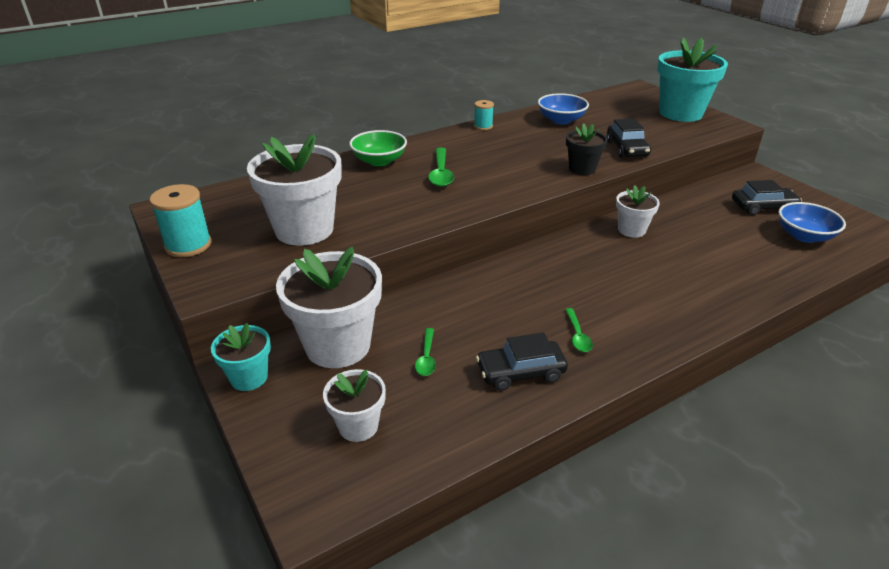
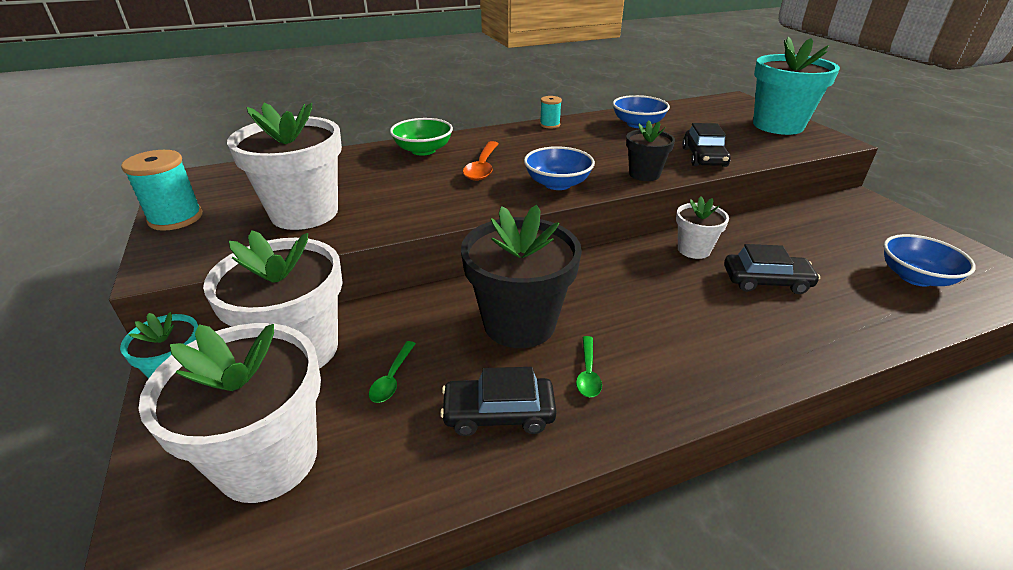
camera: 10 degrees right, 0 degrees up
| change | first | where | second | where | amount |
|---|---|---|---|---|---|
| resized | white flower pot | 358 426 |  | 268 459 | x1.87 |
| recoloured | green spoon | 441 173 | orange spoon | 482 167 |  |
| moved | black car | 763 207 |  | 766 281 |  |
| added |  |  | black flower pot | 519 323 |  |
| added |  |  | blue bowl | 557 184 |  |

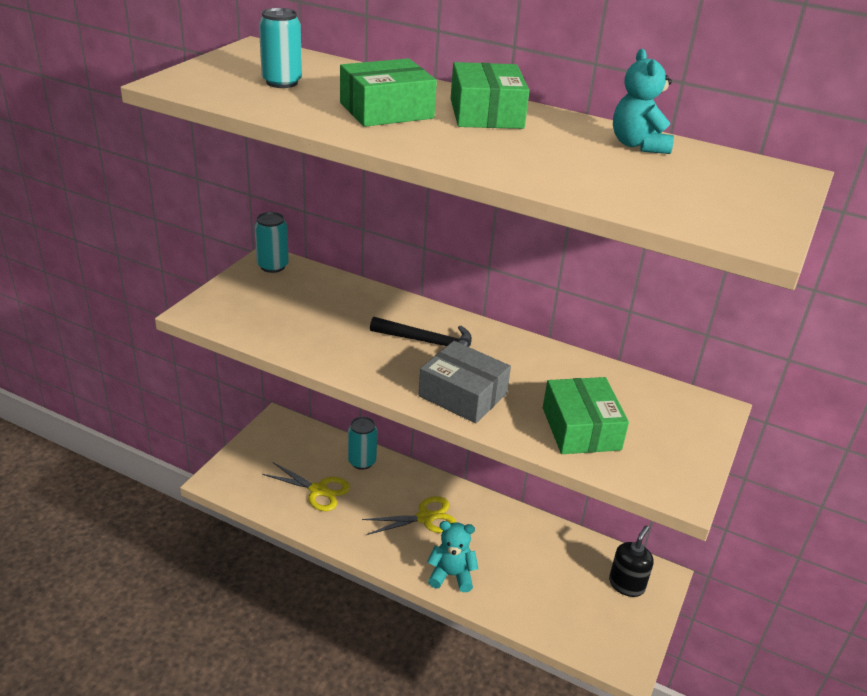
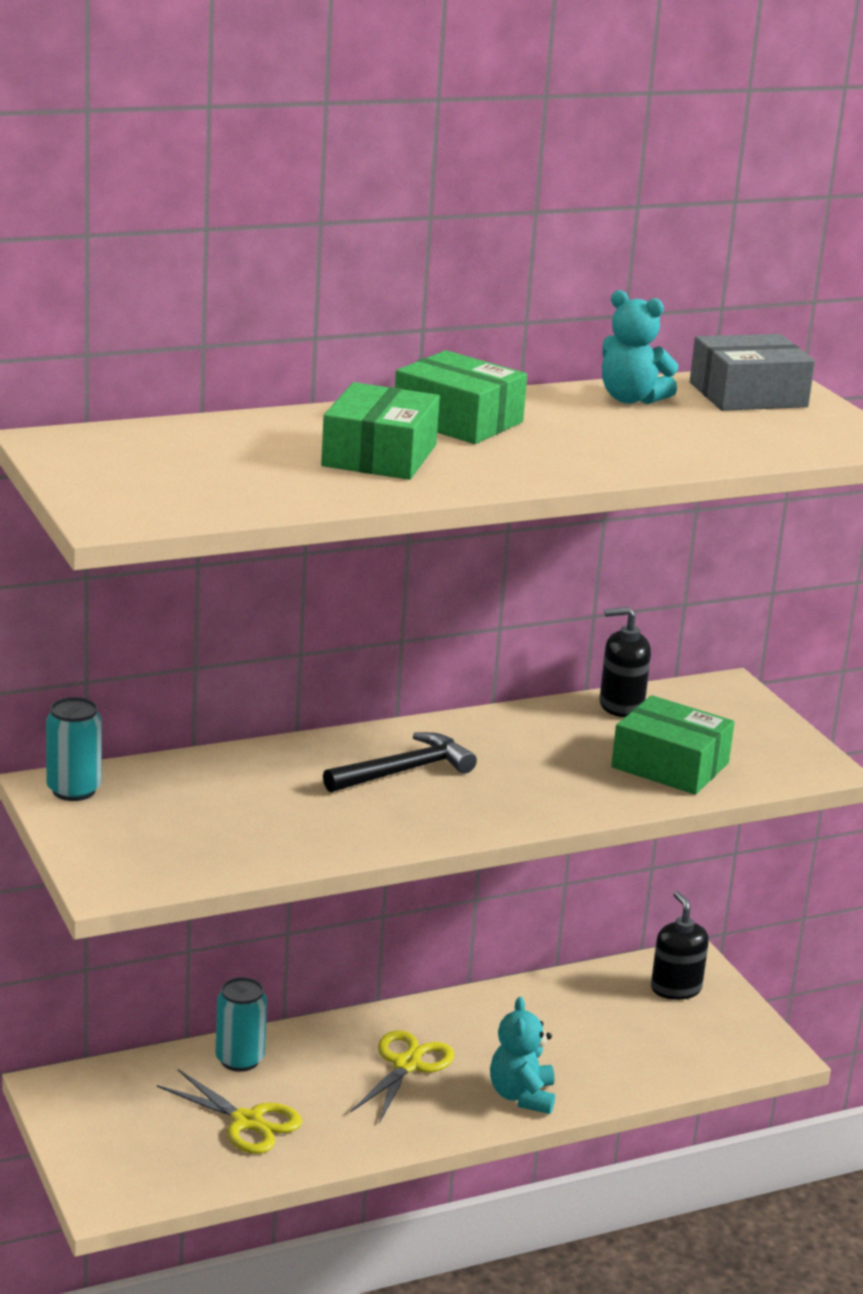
camera: 50 degrees left, 10 degrees down
| change | first | where | second | where | amount |
|---|---|---|---|---|---|
| removed | turquoise can | 282 82 |  |  |  |
| turned | yellow scissors | 318 490 |  | 247 1122 | 60 degrees clockwise |
| moved | grey box | 463 395 |  | 748 395 |  |
| turned | turquoise teddy bear | 451 575 |  | 522 1096 | 45 degrees counterclockwise |
| added |  |  | black soap dispenser | 621 706 |  |

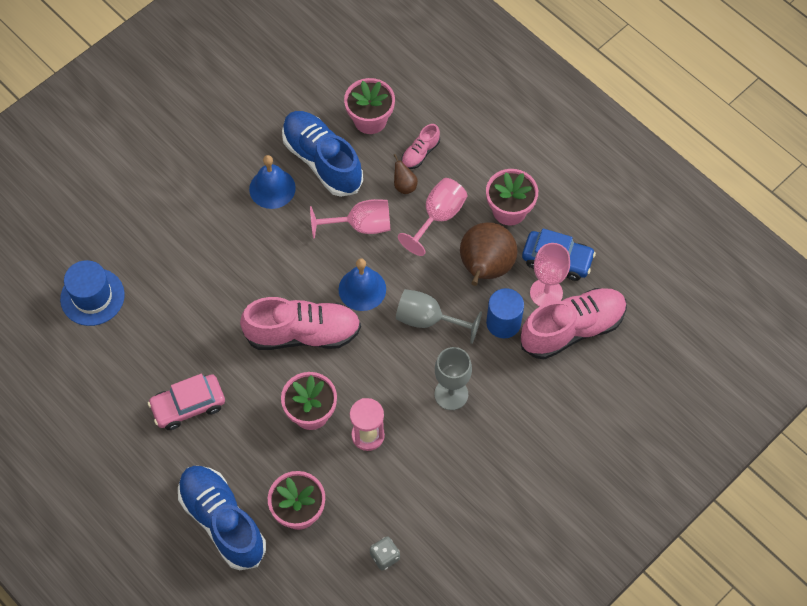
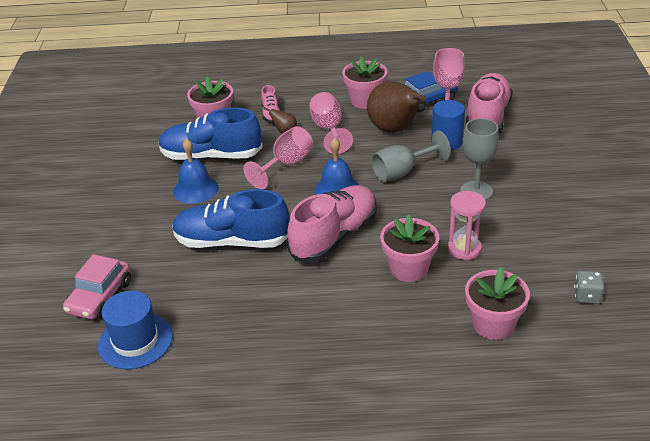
camera: 45 degrees left, 25 degrees down
| change | first | where | second | where | amount |
|---|---|---|---|---|---|
| moved | pink car | 188 405 |  | 100 297 |  |
| moved | blue shoe | 222 521 |  | 232 241 |  |

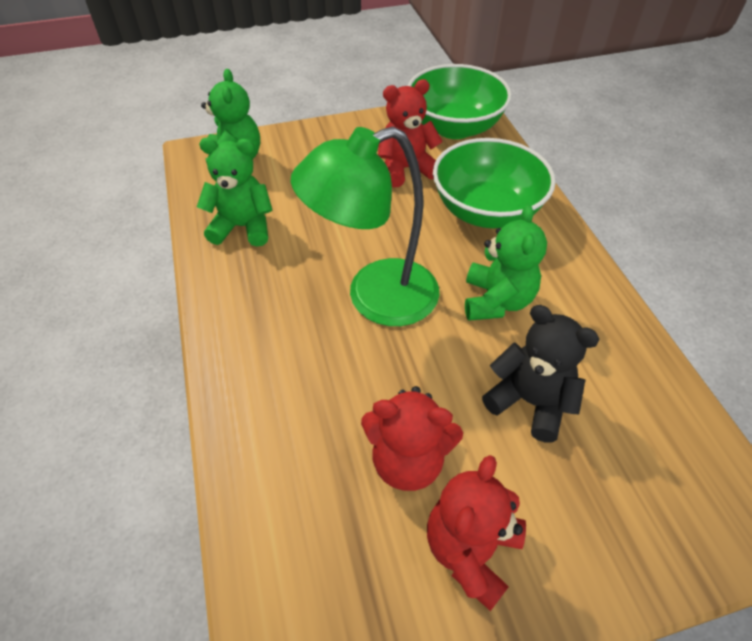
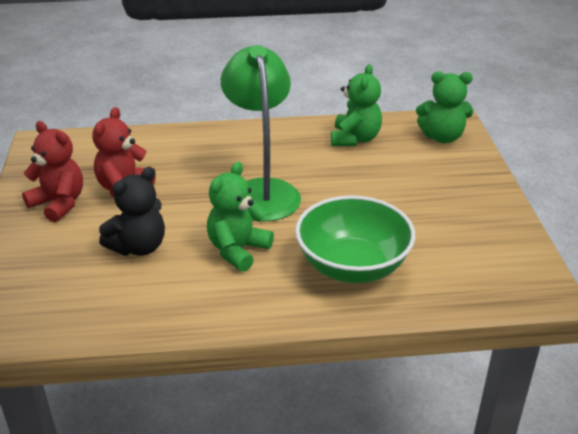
camera: 100 degrees right, 15 degrees down
| change | first | where | second | where | amount |
|---|---|---|---|---|---|
| removed | red teddy bear | 406 169 |  |  |  |
| removed | green bowl | 454 127 |  |  |  |
| turned | green teddy bear | 496 301 |  | 238 250 | 105 degrees clockwise |

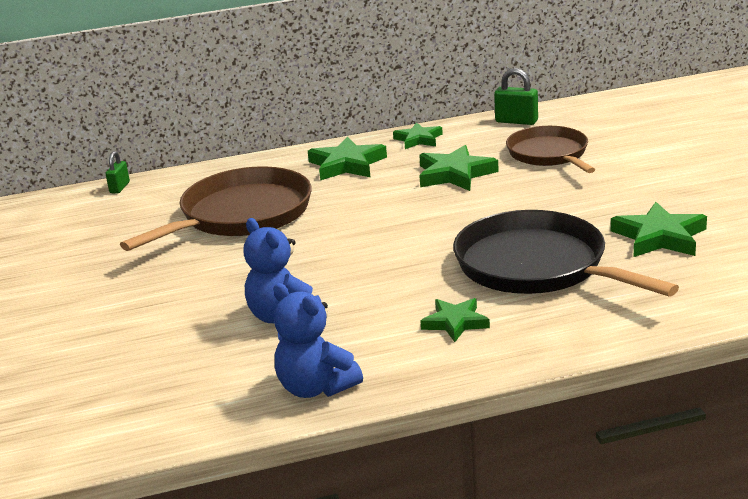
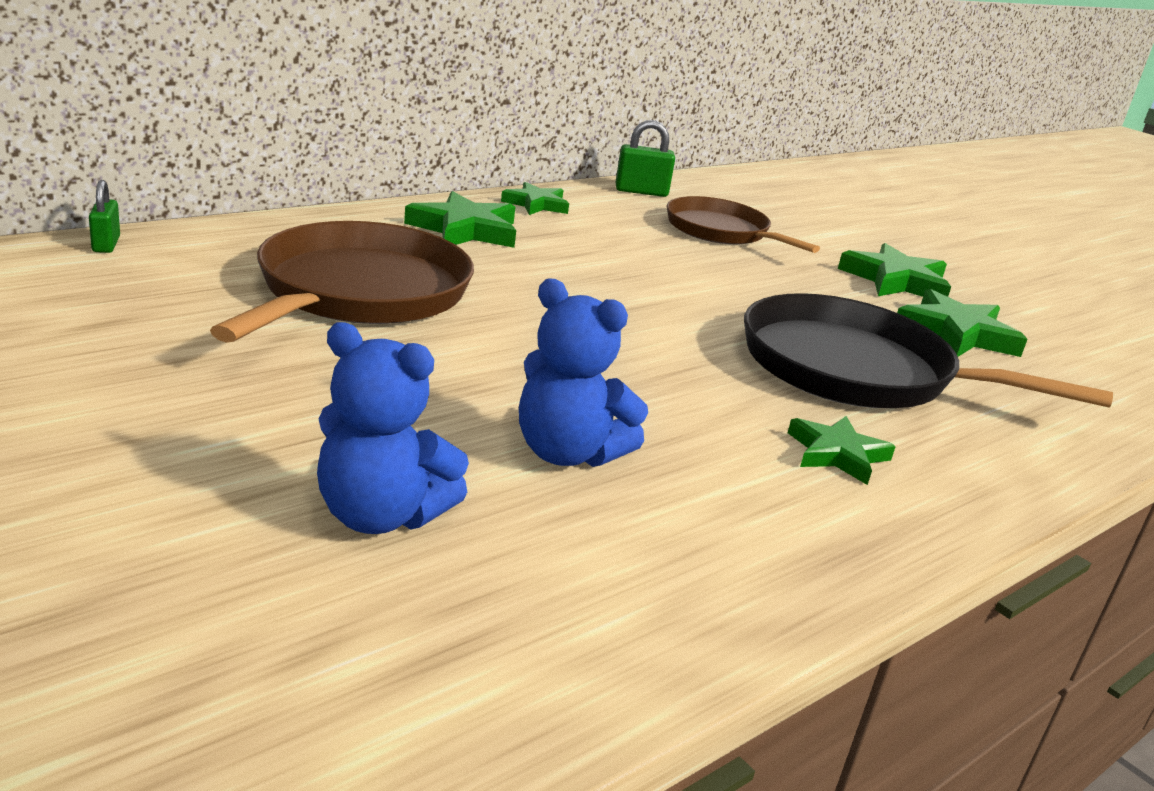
camera: 30 degrees left, 0 degrees up
| change | first | where | second | where | amount |
|---|---|---|---|---|---|
| moved | blue teddy bear | 316 388 |  | 381 515 |  |
| moved | green star | 455 174 |  | 896 281 |  |

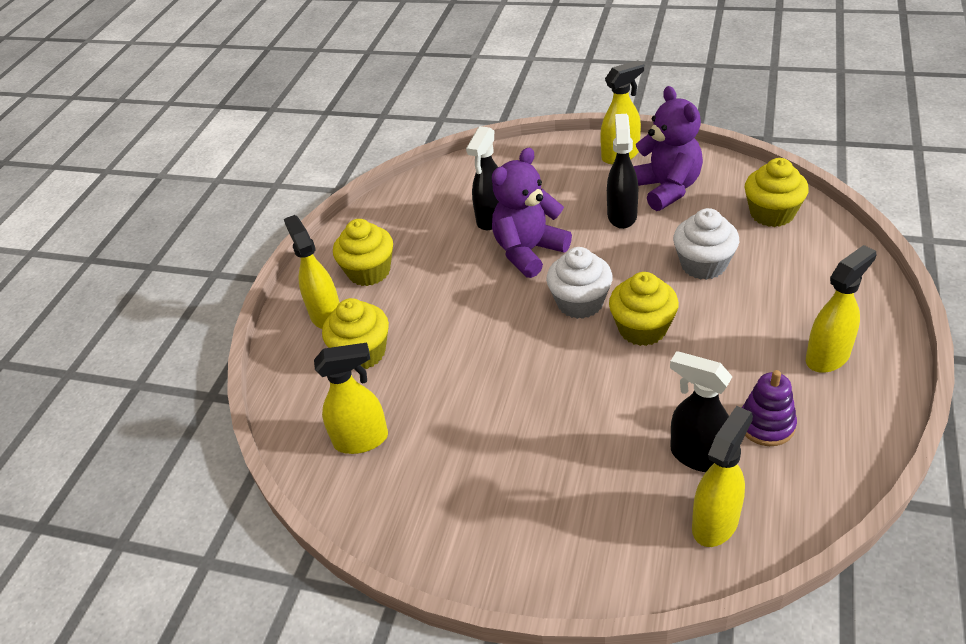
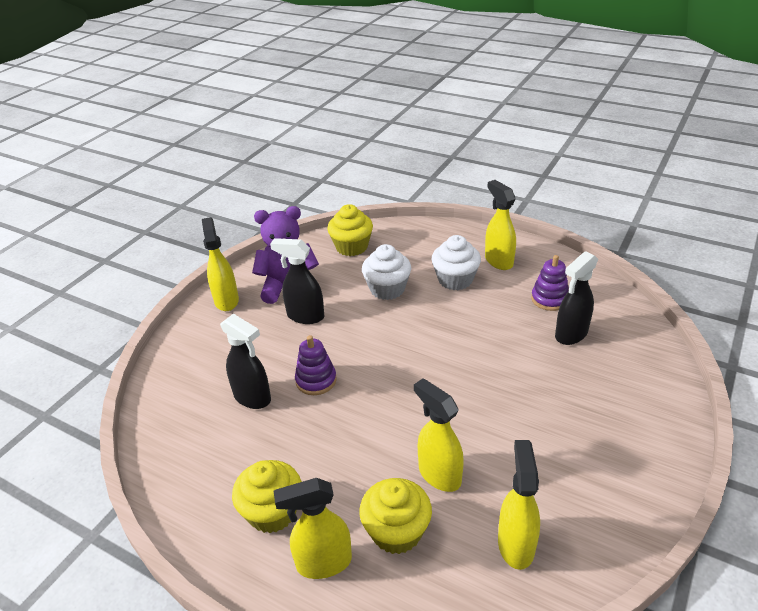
camera: 80 degrees left, 5 degrees down
| change | first | where | second | where | amount |
|---|---|---|---|---|---|
| replaced | purple teddy bear | 528 251 | purple stacking toy | 316 380 |  |
| moved | white cupcake | 580 302 |  | 455 279 |  |
| removed | yellow cupcake | 642 328 |  |  |  |
| moved | yellow spray bottle | 715 522 |  | 439 474 |  |

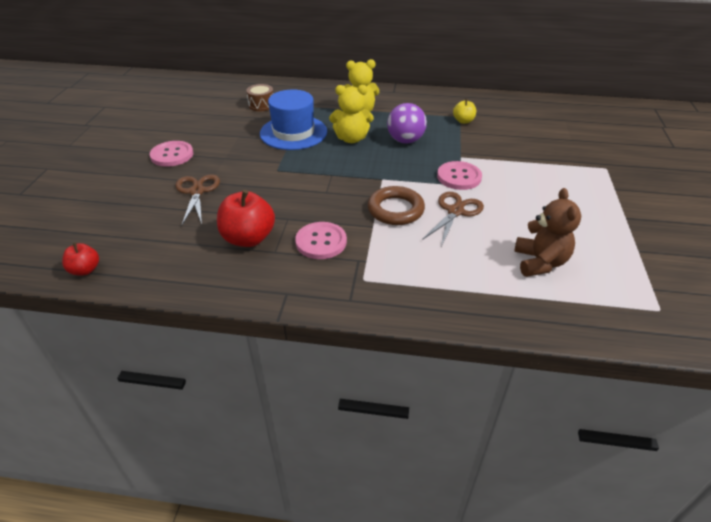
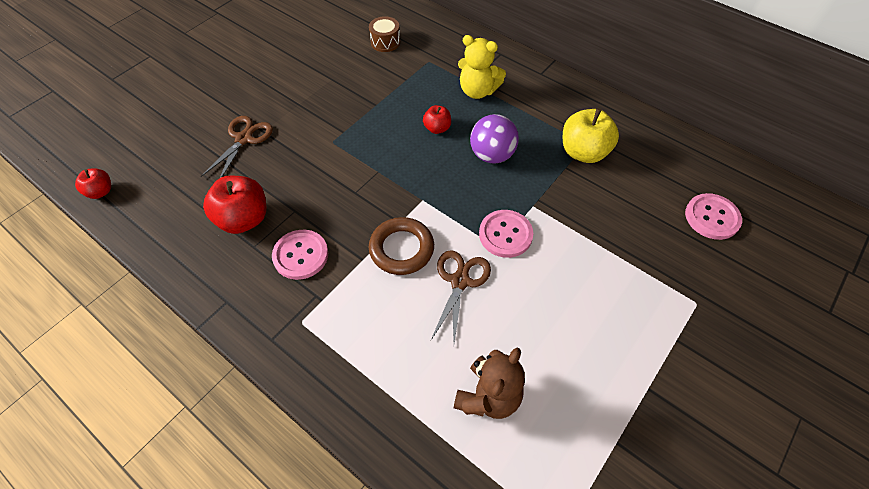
camera: 30 degrees right, 15 degrees up
| change | first | where | second | where | amount |
|---|---|---|---|---|---|
| moved | pink button | 172 155 |  | 712 217 |  |
| removed | blue hat | 293 132 |  |  |  |
| replaced | yellow teddy bear | 351 139 | red apple | 437 128 |  |
| turned | brown scissors | 455 211 |  | 459 281 | 45 degrees counterclockwise |
| resized | yellow apple | 463 121 |  | 583 152 | x1.82 |

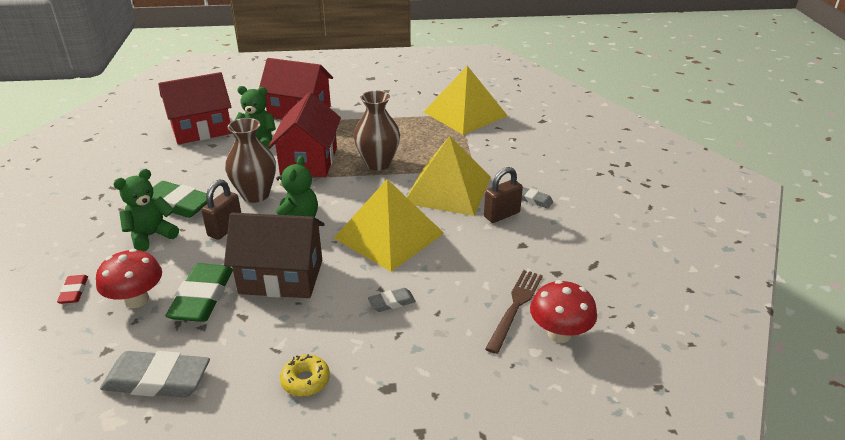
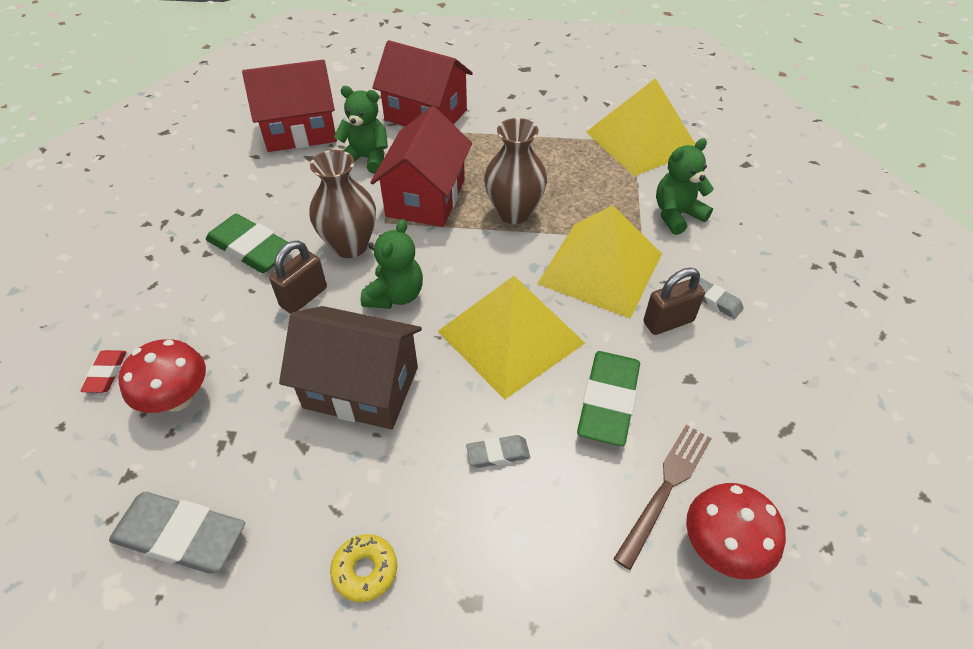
camera: 10 degrees right, 15 degrees up
| change | first | where | second | where | amount |
|---|---|---|---|---|---|
| moved | green teddy bear | 151 236 |  | 676 215 |  |
| moved | green eraser | 202 297 |  | 608 401 |  |

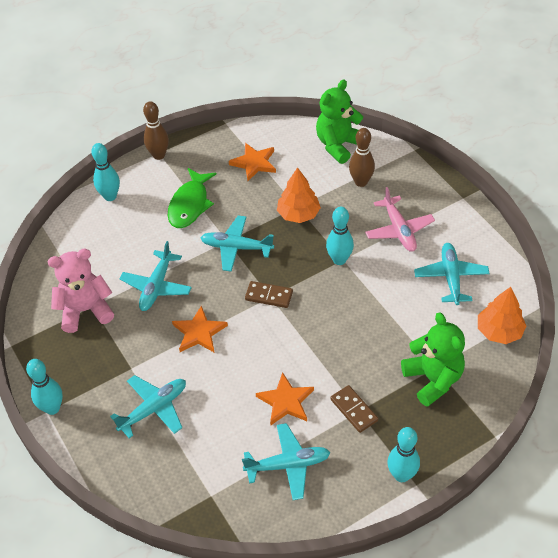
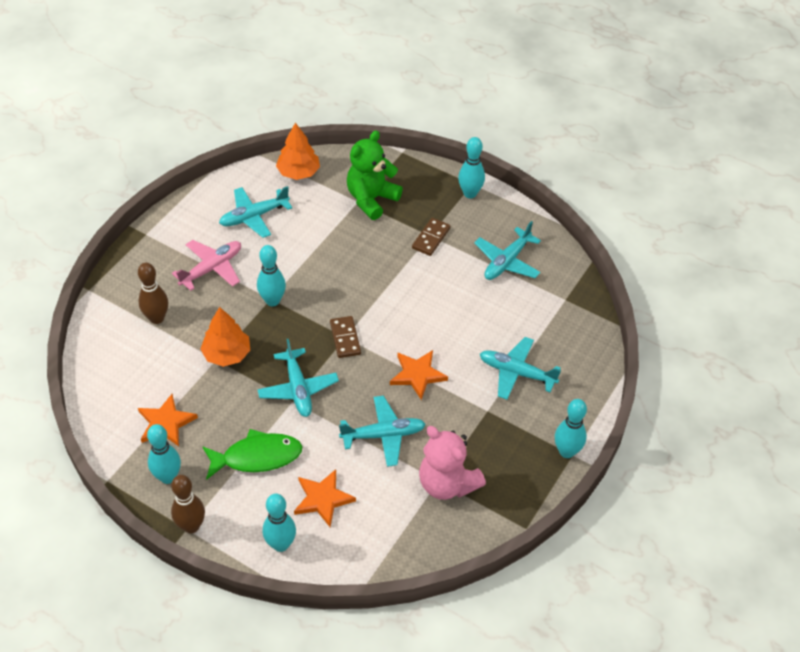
camera: 120 degrees left, 0 degrees up
| change | first | where | second | where | amount |
|---|---|---|---|---|---|
| turned | turquoise plane | 288 465 |  | 507 261 | 105 degrees counterclockwise |
| moved | orange star | 285 401 |  | 323 499 |  |
| removed | green teddy bear | 338 145 |  |  |  |
| added |  |  | turquoise bowling pin | 168 477 |  |

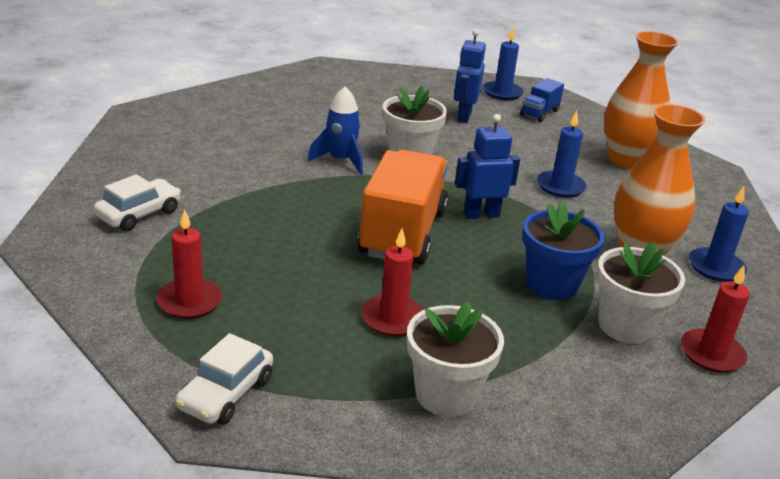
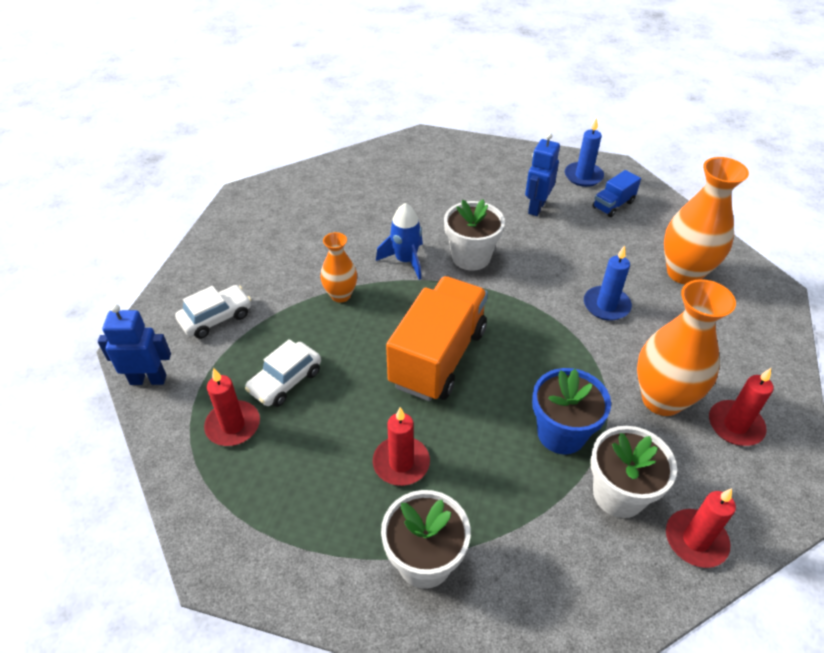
camera: 15 degrees right, 15 degrees up
| change | first | where | second | where | amount |
|---|---|---|---|---|---|
| moved | white car | 226 393 |  | 285 381 |  |
| moved | blue robot | 481 214 |  | 148 379 |  |
| recoloured | blue candle | 716 267 | red candle | 735 425 |  |
| added |  |  | orange vase | 340 295 |  |

